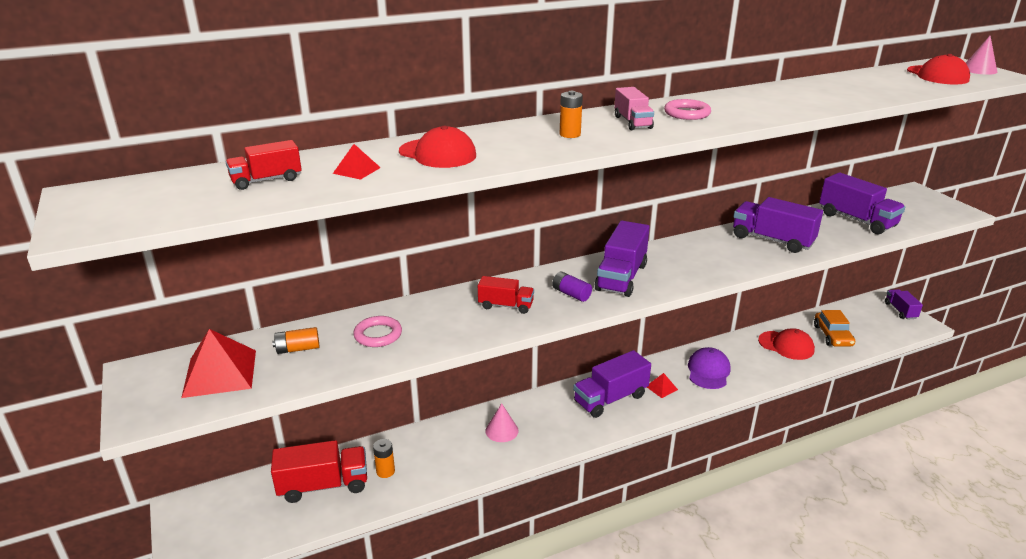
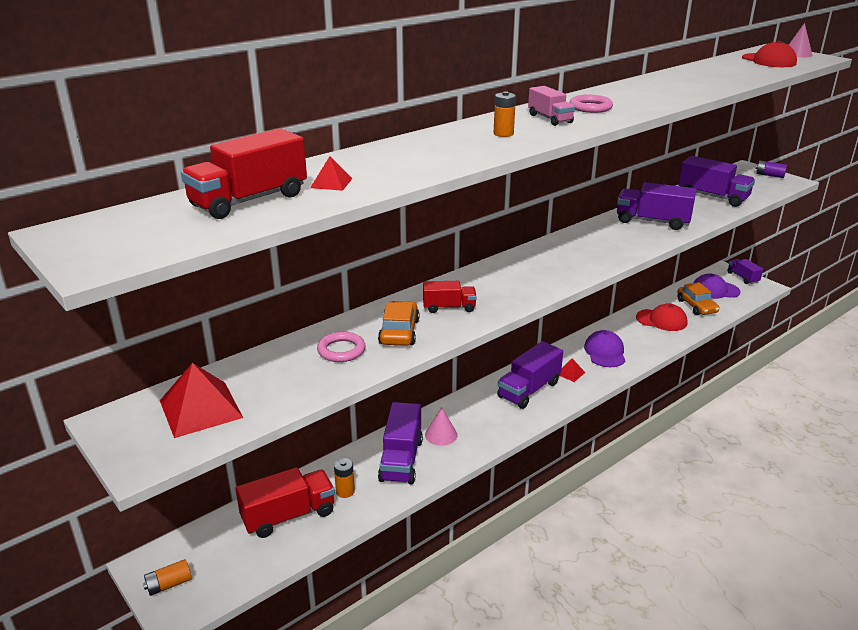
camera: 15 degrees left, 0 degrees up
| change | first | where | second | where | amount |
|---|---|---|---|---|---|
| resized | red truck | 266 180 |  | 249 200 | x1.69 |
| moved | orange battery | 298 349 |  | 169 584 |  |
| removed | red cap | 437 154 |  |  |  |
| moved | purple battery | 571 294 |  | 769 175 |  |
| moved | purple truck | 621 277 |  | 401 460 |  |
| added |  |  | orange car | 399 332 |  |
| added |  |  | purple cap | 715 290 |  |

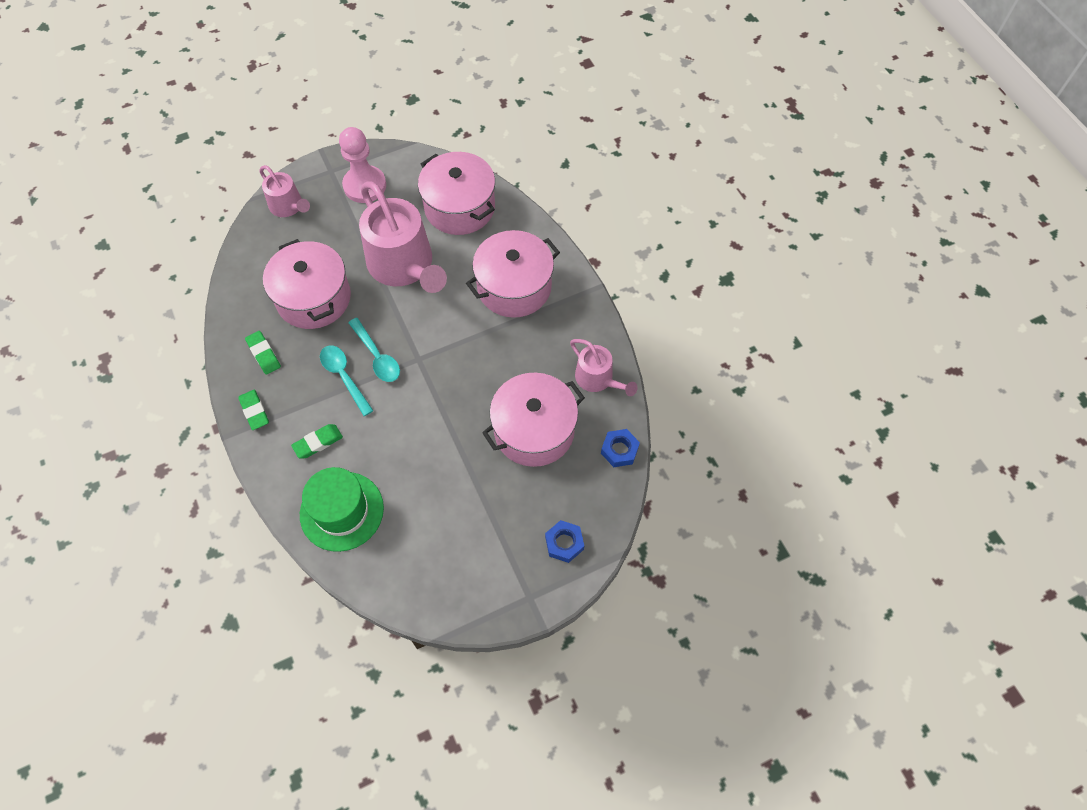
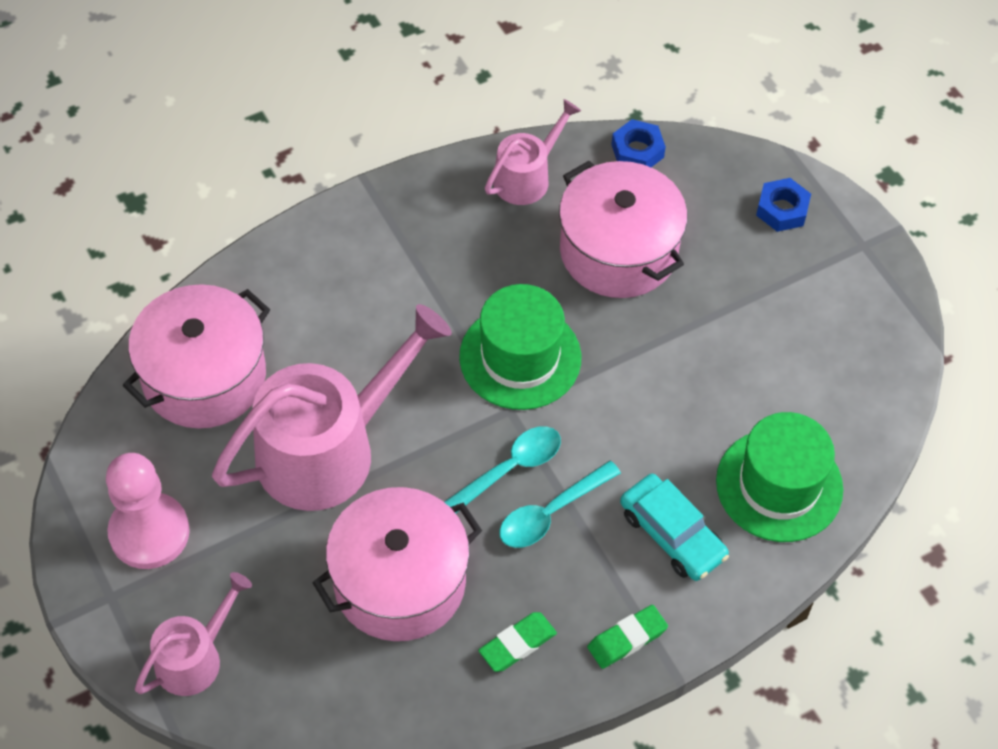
camera: 95 degrees left, 5 degrees down
| change | first | where | second | where | amount |
|---|---|---|---|---|---|
| replaced | green eraser | 318 443 | turquoise car | 672 534 |  |
| removed | pink pot | 514 287 |  |  |  |
| added |  |  | green hat | 520 357 |  |

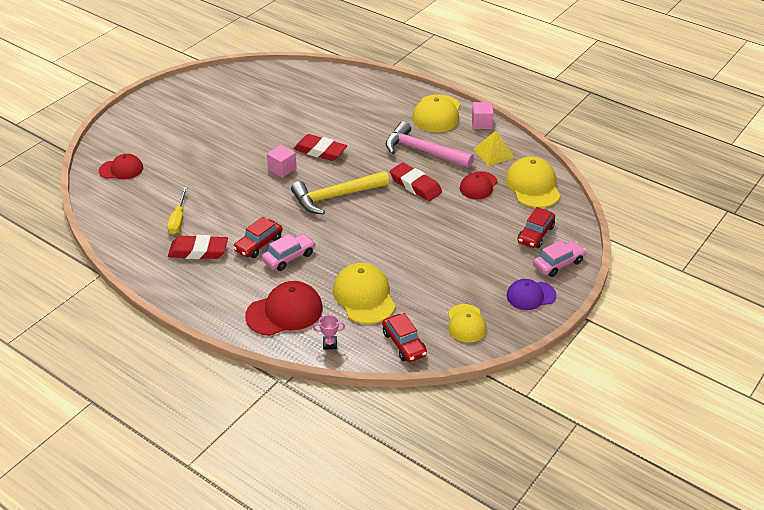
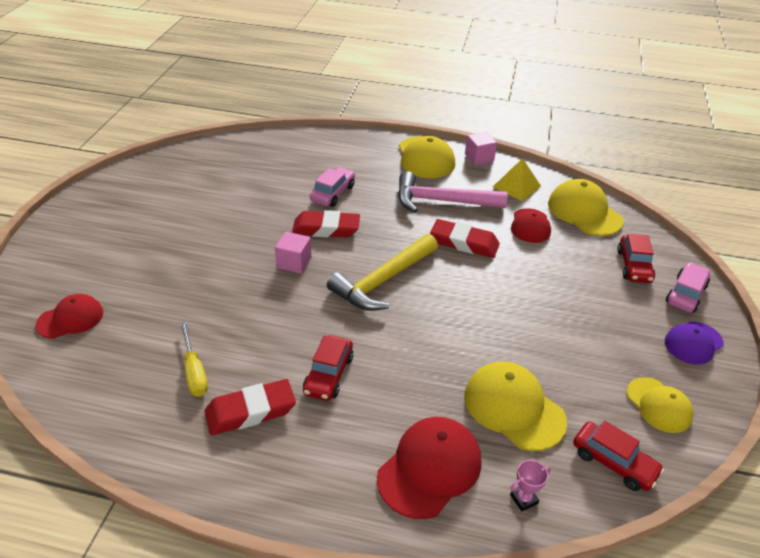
camera: 25 degrees left, 0 degrees up
| change | first | where | second | where | amount |
|---|---|---|---|---|---|
| moved | pink car | 289 257 |  | 333 193 |  |

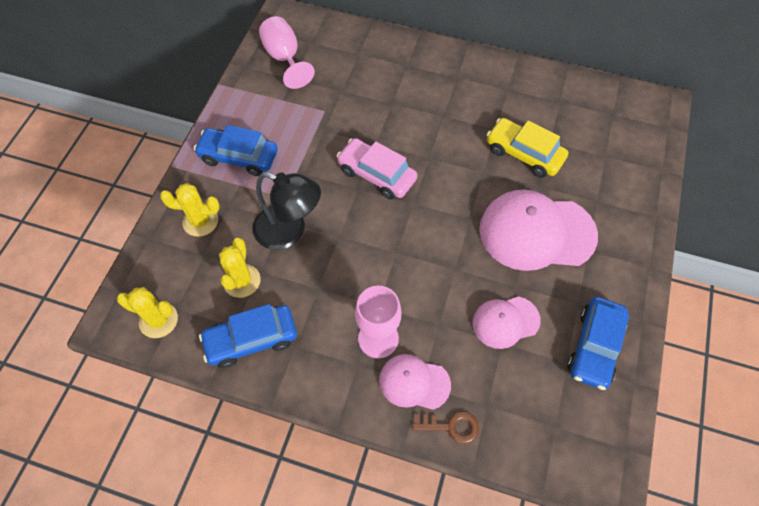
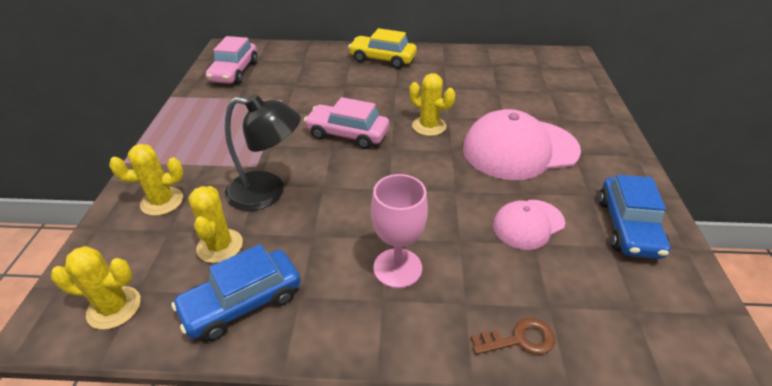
camera: 15 degrees left, 20 degrees down
| change | first | where | second | where | amount |
|---|---|---|---|---|---|
| removed | blue car | 239 157 |  |  |  |
| replaced | pink goblet | 284 58 | pink car | 234 72 |  |
| removed | pink cap | 414 382 |  |  |  |
| moved | yellow car | 524 154 |  | 382 59 |  |
| added |  |  | yellow cactus | 429 126 |  |

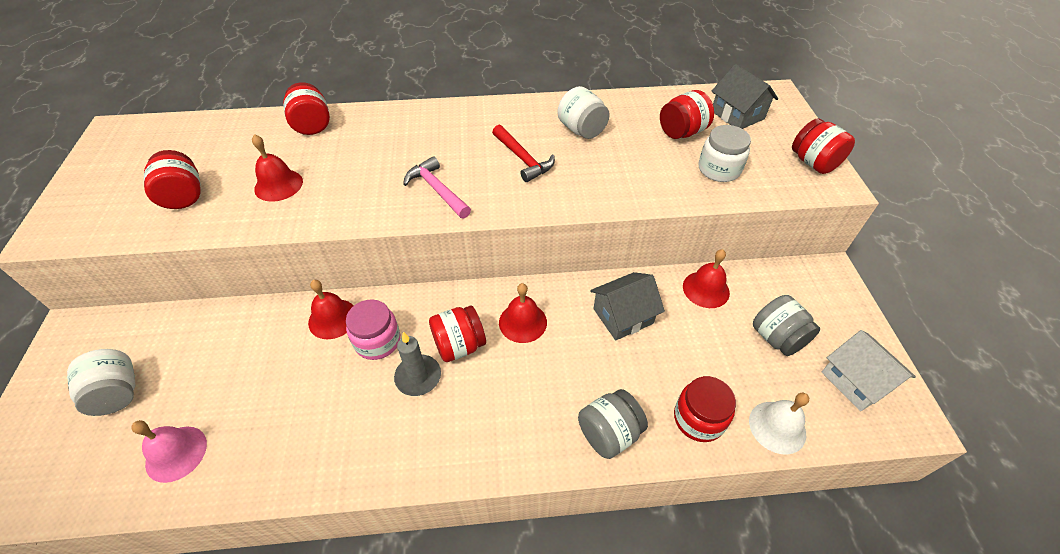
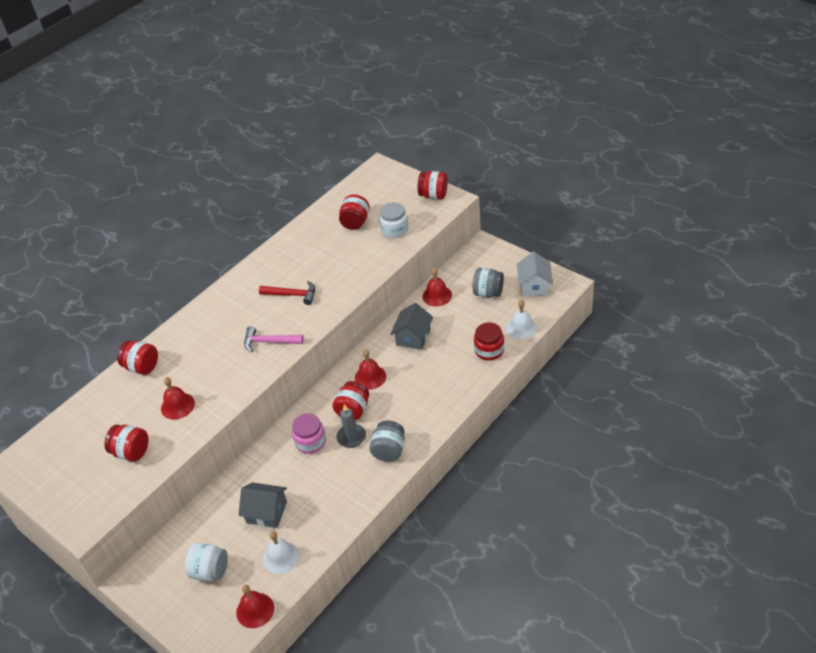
camera: 40 degrees left, 5 degrees down
| change | first | where | second | where | amount |
|---|---|---|---|---|---|
| recoloured | pink bell | 176 453 | white bell | 281 557 |  |
| moved | red bell | 333 318 |  | 255 610 |  |
| removed | white jar | 581 130 |  |  |  |
| moved | grey jar | 609 433 |  | 389 450 |  |
| moved | grey house | 737 115 |  | 266 512 |  |
| turned | white house | 856 381 |  | 534 285 | 75 degrees clockwise |

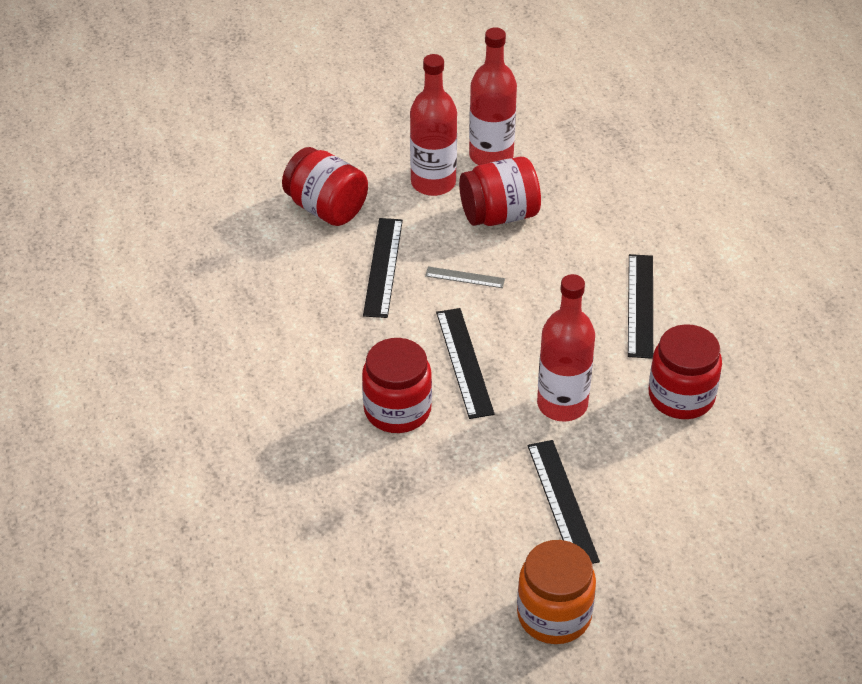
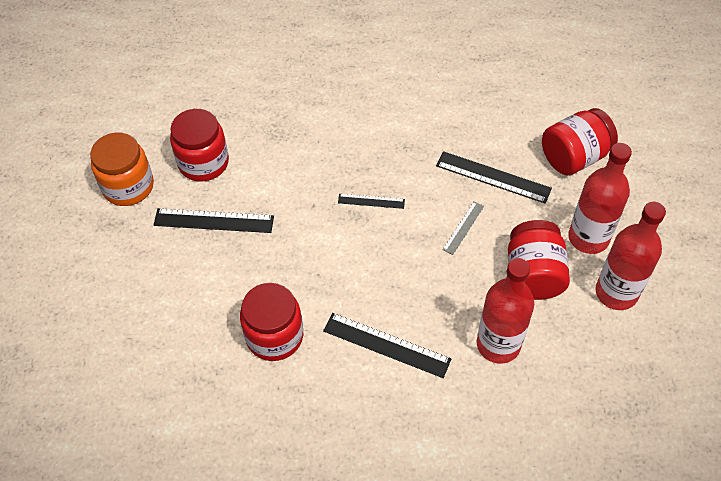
camera: 110 degrees right, 10 degrees up
| change | first | where | second | where | amount |
|---|---|---|---|---|---|
| moved | red jar | 397 410 |  | 203 163 |  |
| resized | black ruler | 464 362 |  | 371 201 | x0.56 |
| moved | red bottle | 562 404 |  | 498 344 |  |

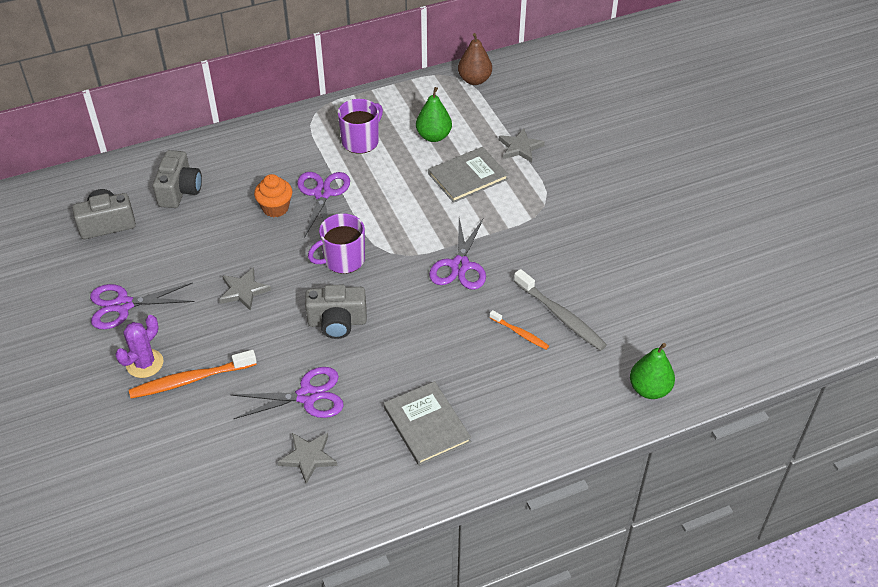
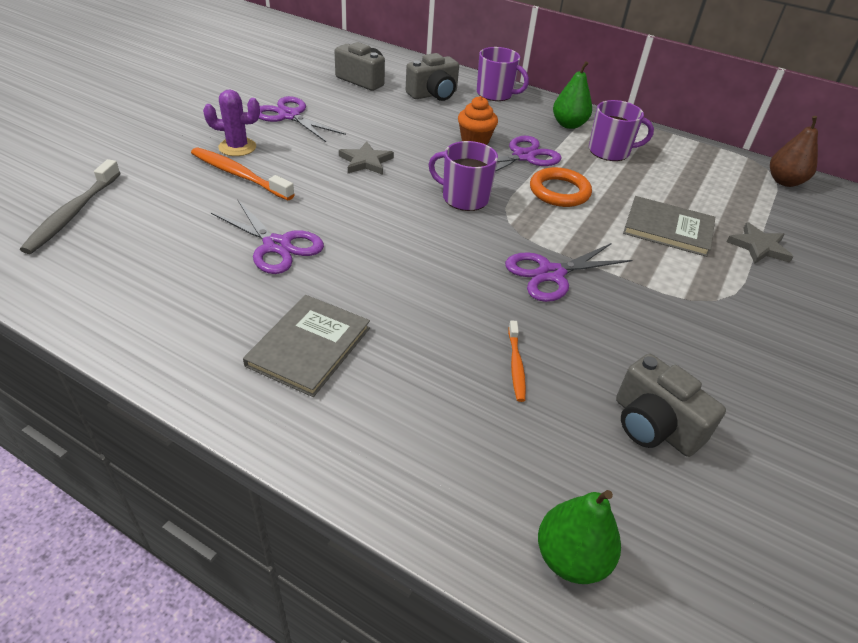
camera: 50 degrees right, 5 degrees down
| change | first | where | second | where | amount |
|---|---|---|---|---|---|
| removed | grey star | 308 457 |  |  |  |
| moved | grey camera | 337 322 |  | 654 425 |  |
| moved | green pear | 433 136 |  | 568 125 |  |
| moved | grey toothbrush | 561 316 |  | 73 213 |  |
| added |  |  | purple mug | 495 94 |  |
| added |  |  | orange ring | 559 191 |  |

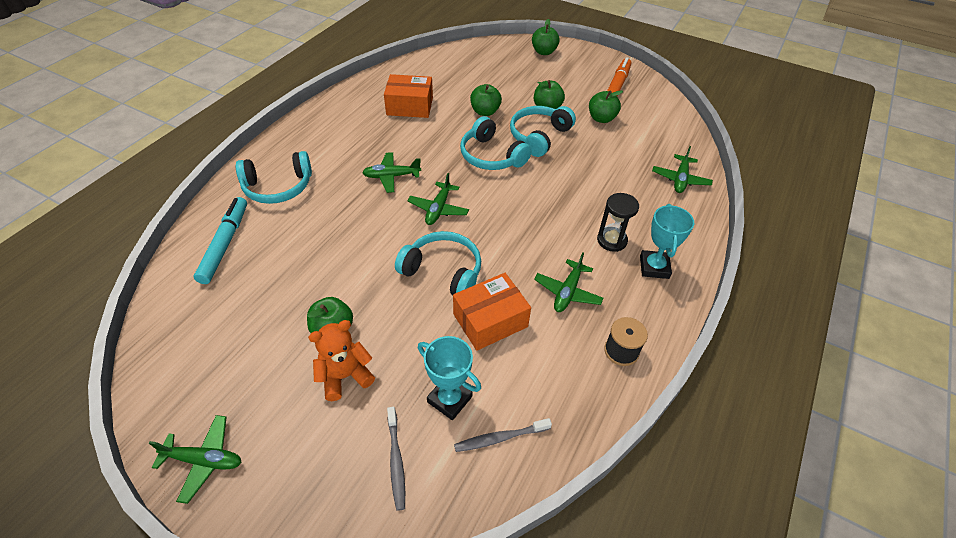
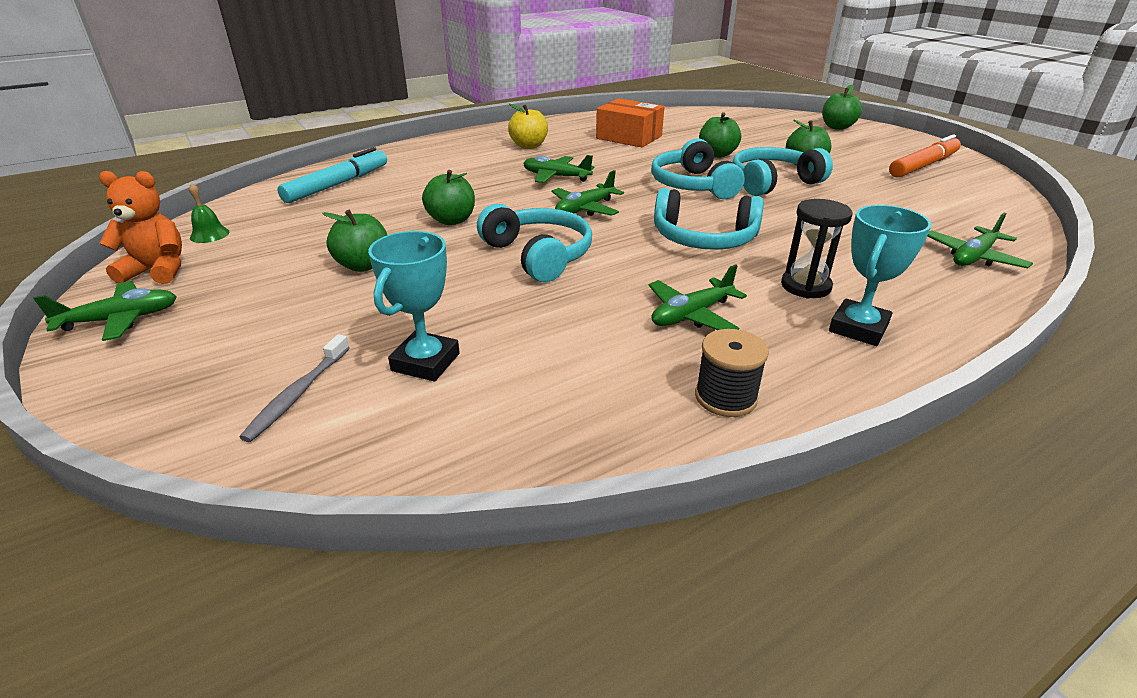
camera: 30 degrees right, 15 degrees down
| change | first | where | second | where | amount |
|---|---|---|---|---|---|
| turned | green plane | 204 460 |  | 120 319 | 60 degrees counterclockwise |
| moved | turquoise headphones | 278 187 |  | 703 238 |  |
| moved | orange teddy bear | 345 376 |  | 157 271 |  |
| turned | turquoise trophy | 449 399 |  | 425 362 | 45 degrees clockwise |
| removed | orange box | 490 320 |  |  |  |
| removed | grey toothbrush | 500 438 |  |  |  |
| moved | green apple | 601 118 |  | 451 220 |  |
| added |  |  | green bell | 209 235 |  |
| added |  |  | yellow apple | 529 146 |  |

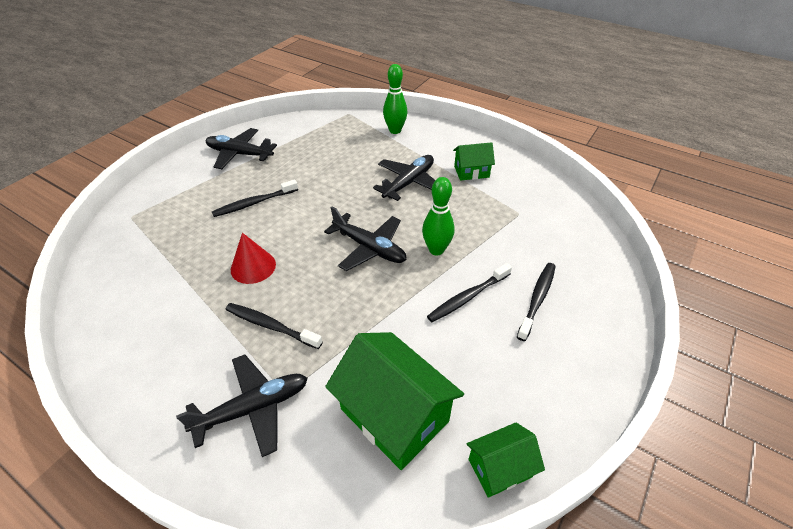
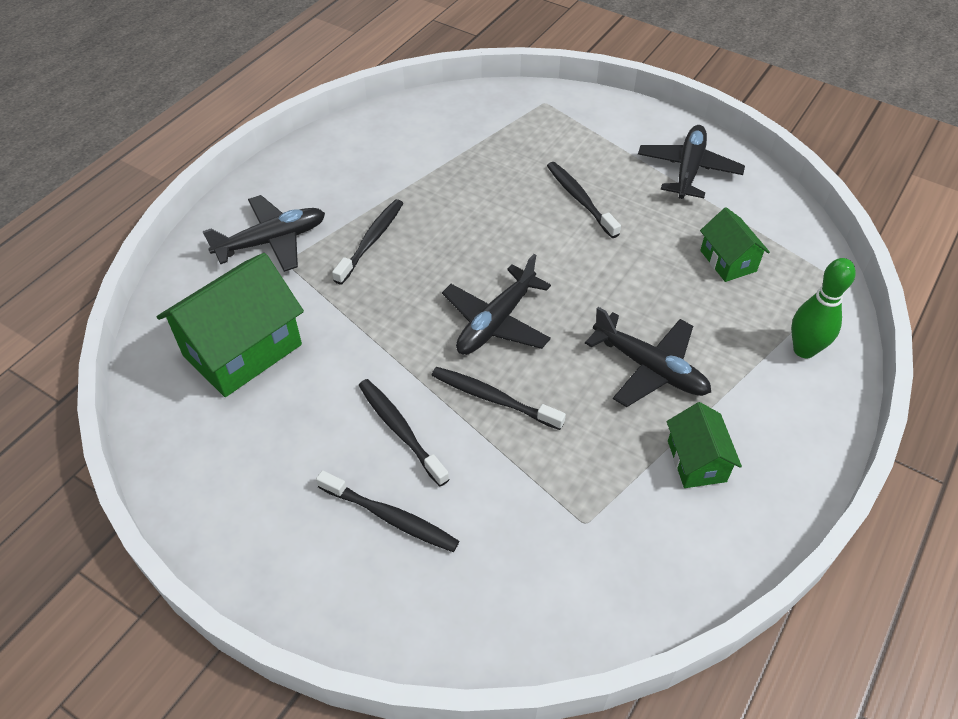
camera: 90 degrees right, 5 degrees up
| change | first | where | second | where | amount |
|---|---|---|---|---|---|
| turned | black plane | 253 408 |  | 272 241 | 90 degrees counterclockwise |
| removed | red cone | 253 267 |  |  |  |
| replaced | green bowling pin | 436 250 | black toothbrush | 493 398 |  |
| moved | green house | 500 468 |  | 728 261 |  |

